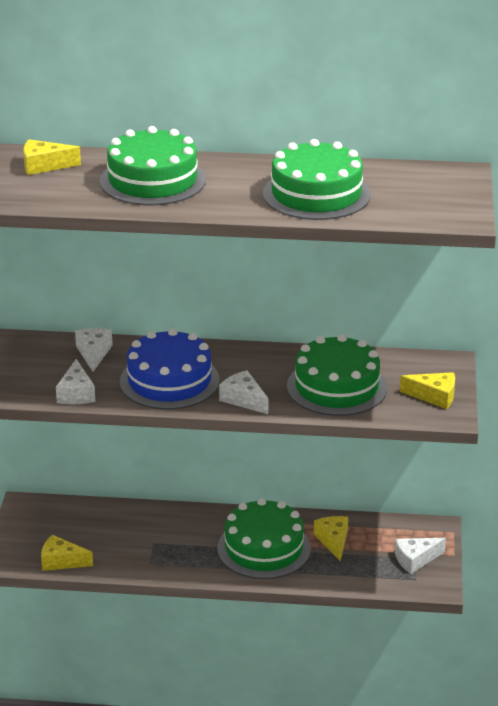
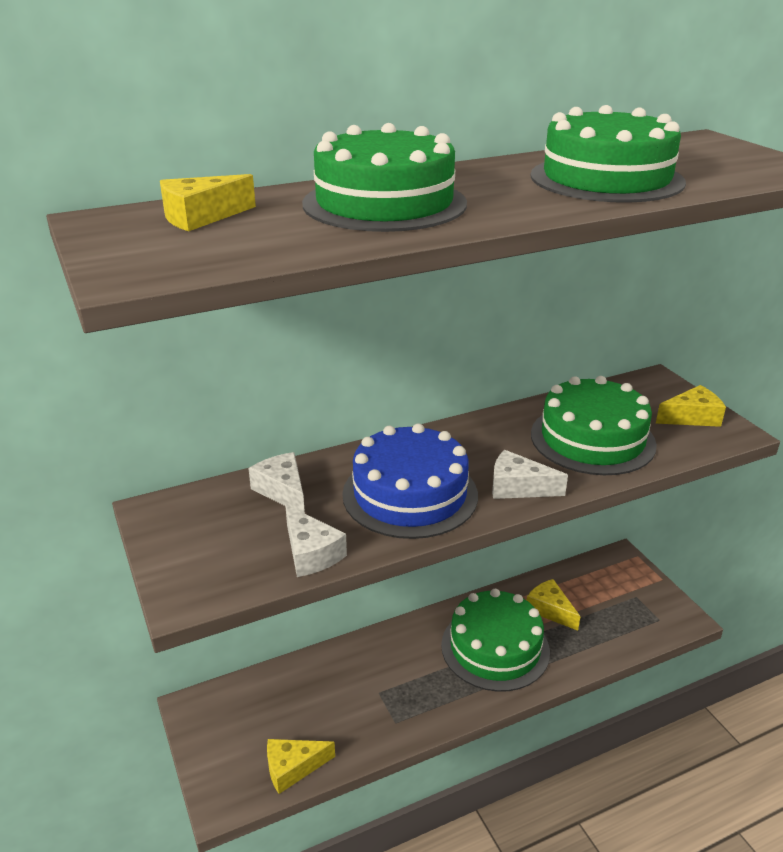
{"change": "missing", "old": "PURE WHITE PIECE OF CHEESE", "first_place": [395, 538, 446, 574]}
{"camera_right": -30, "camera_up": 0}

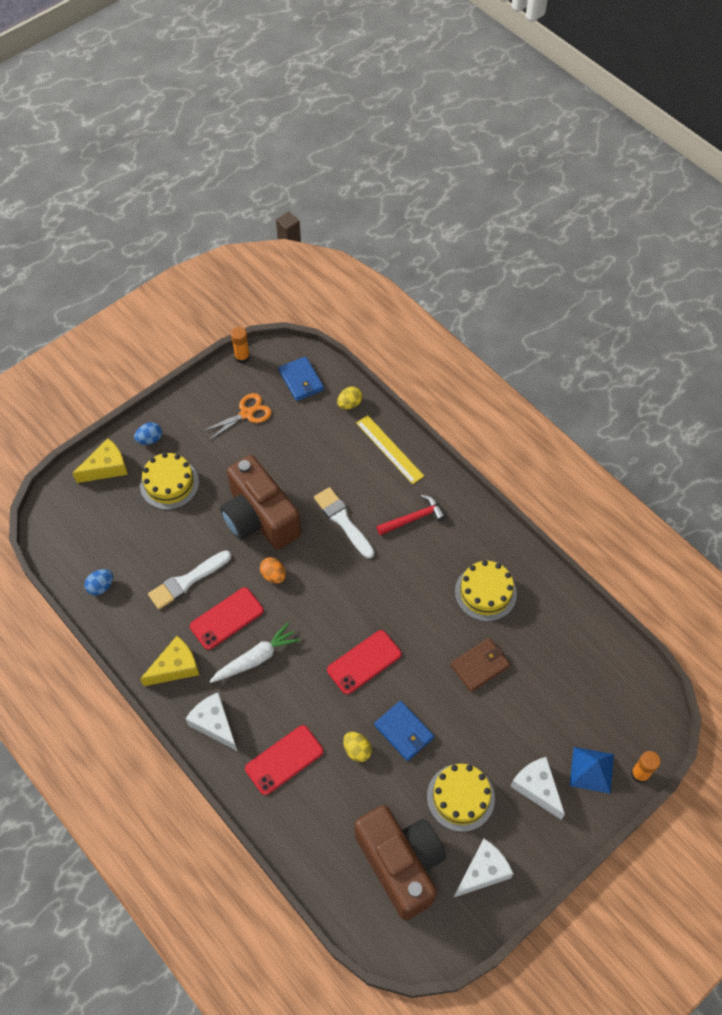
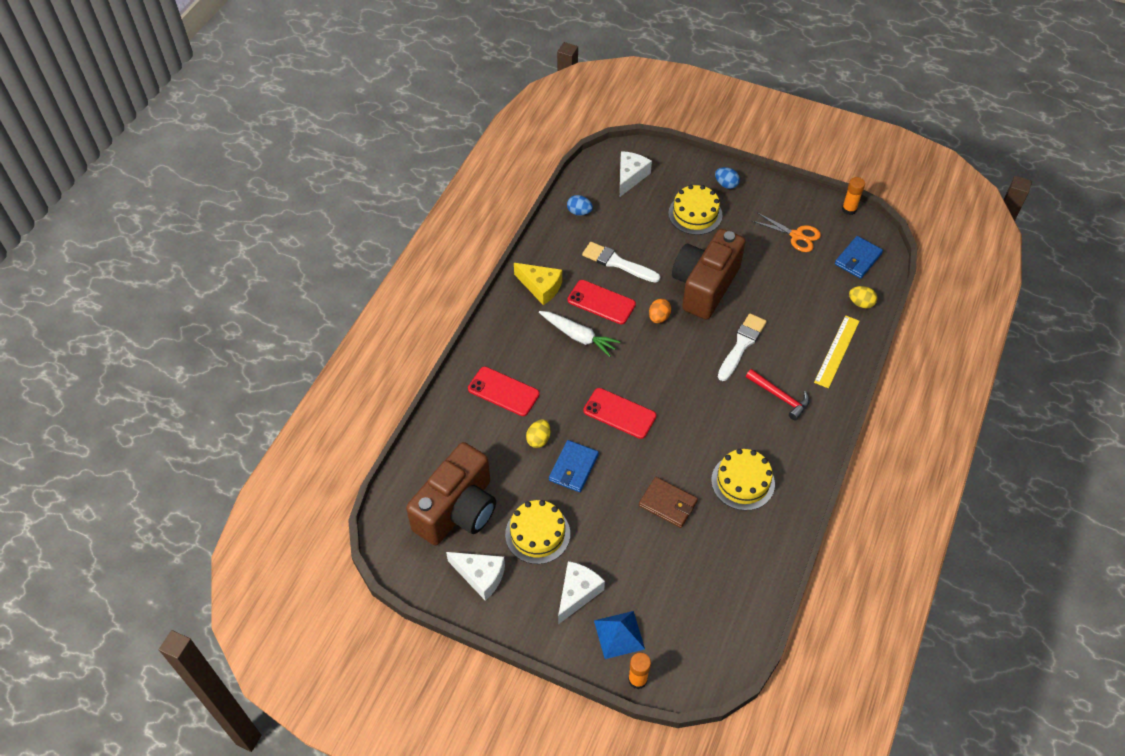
{"change": "missing", "old": "BRIGHT YELLOW PIECE OF CHEESE", "first_place": [73, 438, 128, 483]}
{"change": "relocated", "old": "PURE WHITE PIECE OF CHEESE", "first_place": [185, 692, 237, 751], "second_place": [620, 151, 652, 197]}
{"camera_right": 65, "camera_up": -5}

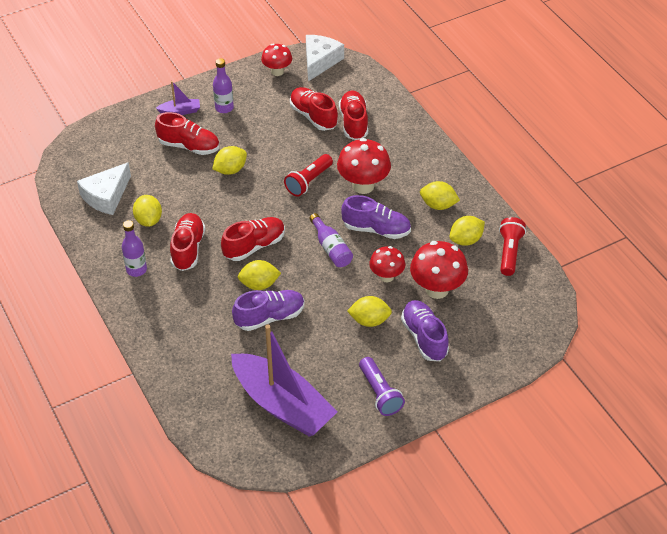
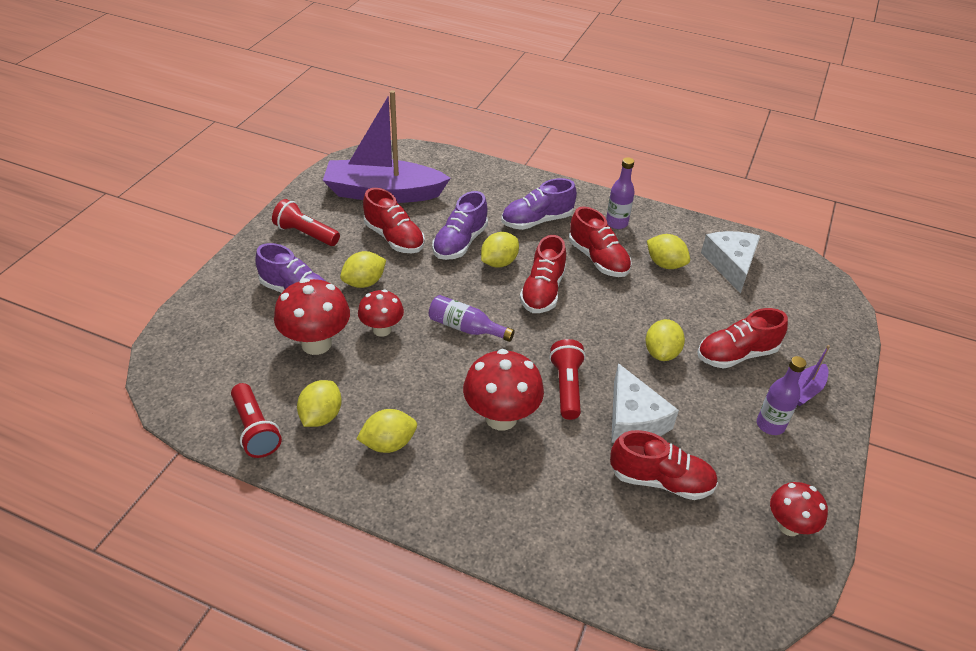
{"change": "relocated", "old": "PURE WHITE PIECE OF CHEESE", "first_place": [306, 35, 344, 81], "second_place": [611, 363, 679, 443]}
{"change": "relocated", "old": "RED SHOE", "first_place": [339, 90, 368, 140], "second_place": [363, 188, 425, 253]}
{"change": "relocated", "old": "PURPLE SHOE", "first_place": [341, 195, 411, 239], "second_place": [502, 178, 577, 230]}
{"change": "colour", "old": "PURPLE FLASHLIGHT", "new": "RED FLASHLIGHT", "first_place": [359, 357, 405, 416], "second_place": [272, 199, 340, 246]}
{"camera_right": 140, "camera_up": -5}

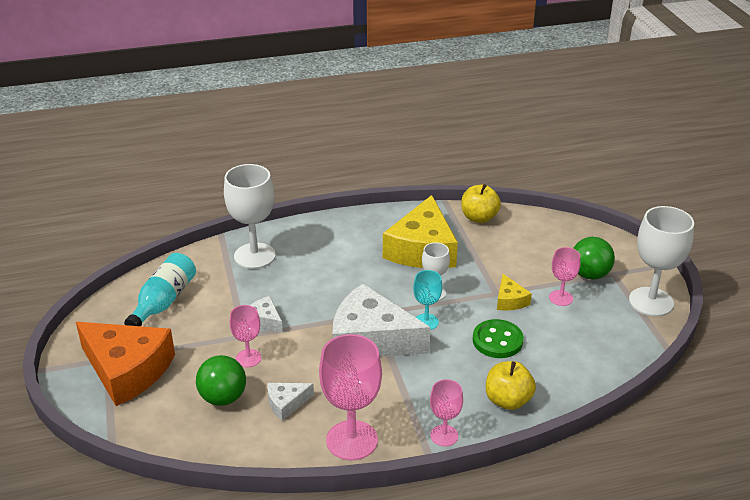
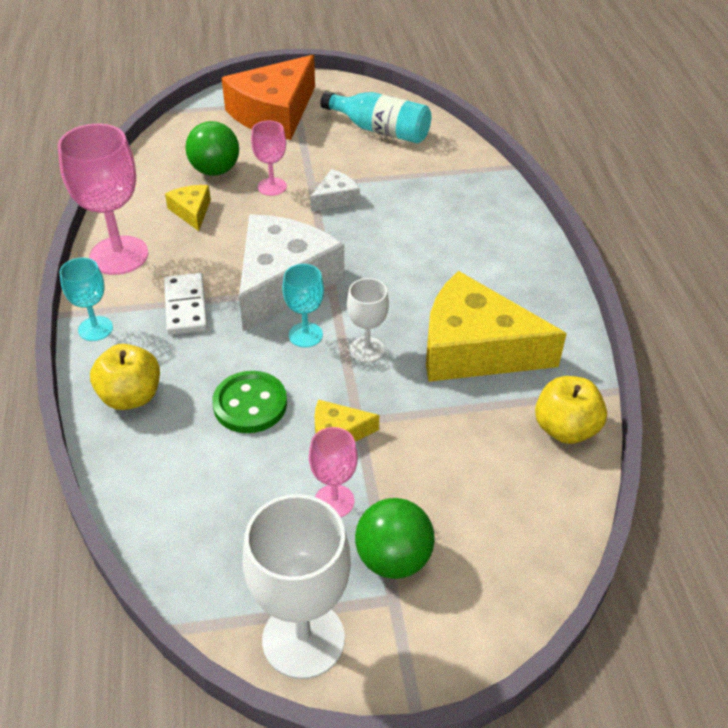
{"change": "missing", "old": "PURE WHITE WINE GLASS", "first_place": [224, 164, 276, 269]}
{"change": "appeared", "new": "PURE WHITE DOMINO TILE", "second_place": [164, 273, 208, 335]}
{"change": "colour", "old": "PURE WHITE PIECE OF CHEESE", "new": "BRIGHT YELLOW PIECE OF CHEESE", "first_place": [267, 383, 314, 421], "second_place": [165, 185, 211, 231]}
{"change": "colour", "old": "ROSE-PINK WINE GLASS", "new": "AQUA WINE GLASS", "first_place": [430, 379, 463, 446], "second_place": [60, 257, 113, 341]}
{"camera_right": 95, "camera_up": 10}

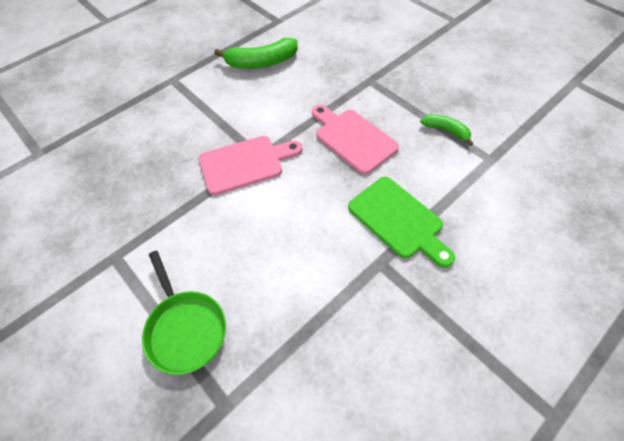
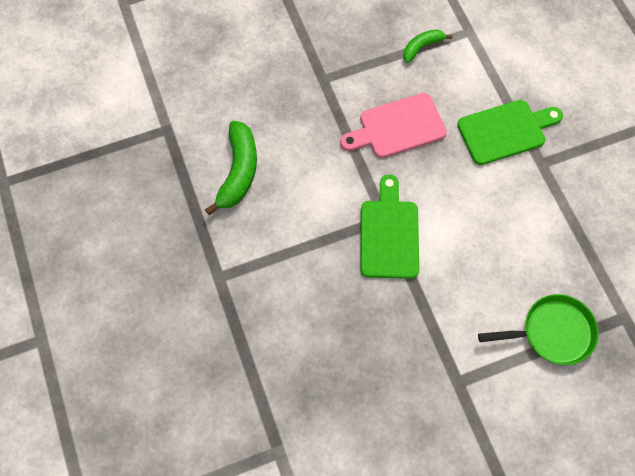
{"change": "colour", "old": "ROSE-PINK CHOPPING BOARD", "new": "EMERALD CHOPPING BOARD", "first_place": [199, 136, 302, 195], "second_place": [360, 174, 419, 279]}
{"camera_right": -70, "camera_up": 10}

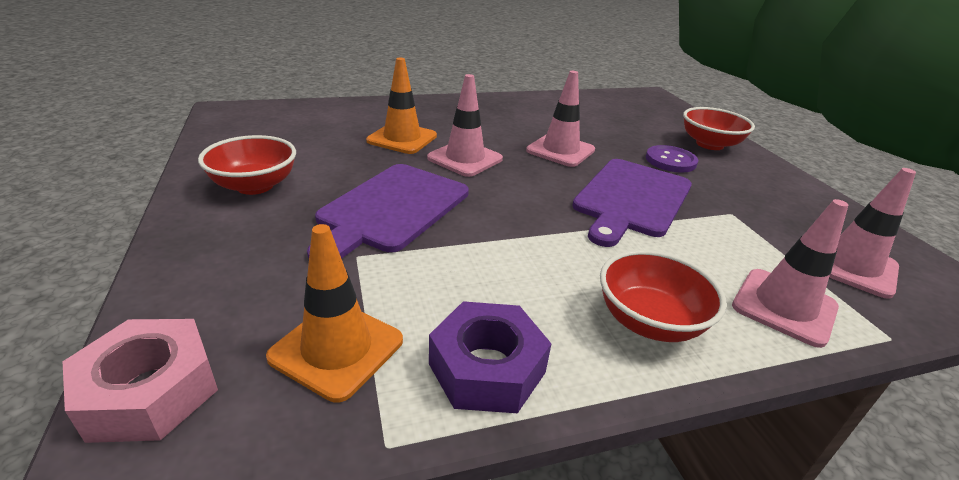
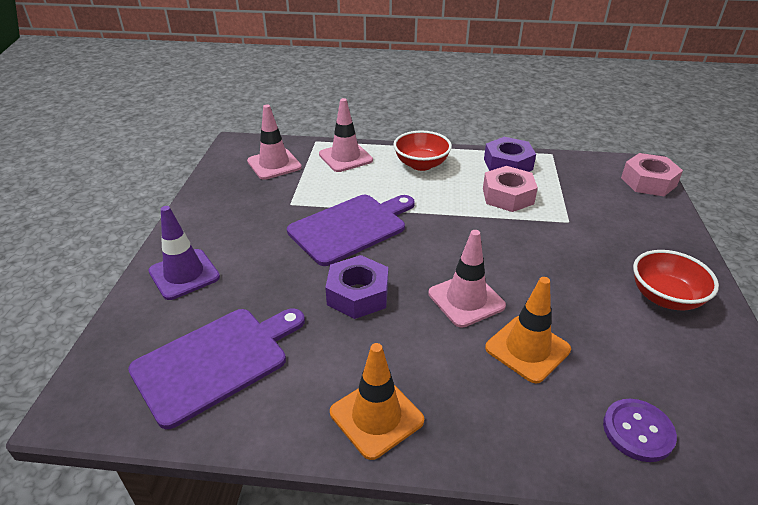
{"change": "appeared", "new": "ROSE-PINK NUT", "second_place": [483, 166, 538, 212]}
{"change": "relocated", "old": "ORANGE TRAFFIC CONE", "first_place": [266, 224, 403, 403], "second_place": [330, 343, 424, 460]}
{"change": "relocated", "old": "PURPLE CHOPPING BOARD", "first_place": [307, 164, 469, 259], "second_place": [128, 308, 305, 429]}
{"change": "relocated", "old": "PURPLE SHIRT BUTTON", "first_place": [646, 145, 698, 173], "second_place": [603, 399, 677, 462]}
{"change": "exchanged", "old": "ROSE-PINK TRAFFIC CONE", "new": "PURPLE NUT", "first_place": [526, 71, 595, 167], "second_place": [325, 255, 388, 319]}
{"change": "exchanged", "old": "RED BOWL", "new": "PURPLE TRAFFIC CONE", "first_place": [683, 107, 755, 150], "second_place": [148, 206, 220, 300]}
{"camera_right": -155, "camera_up": 5}

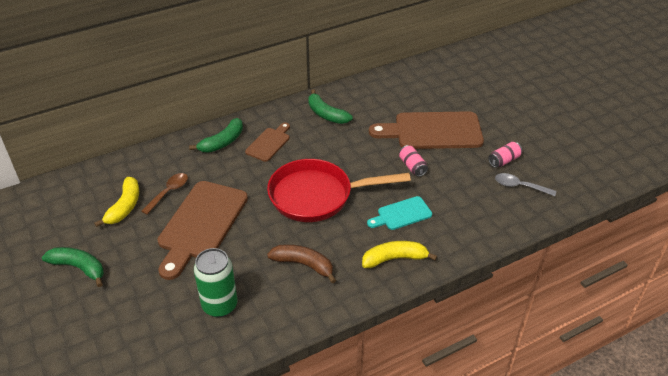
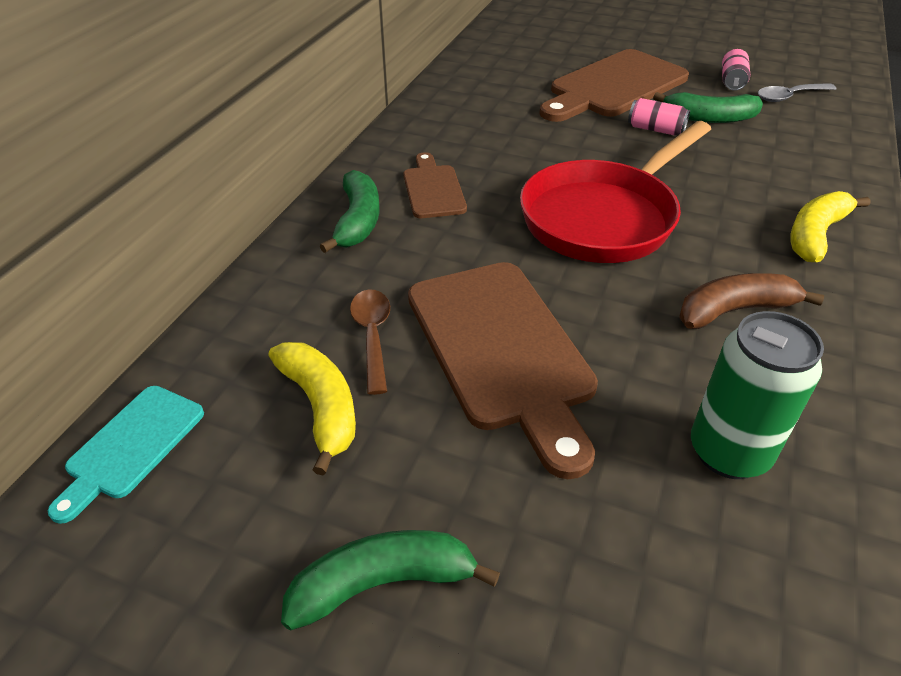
{"change": "relocated", "old": "EMERALD TOY BANANA", "first_place": [308, 89, 353, 124], "second_place": [653, 92, 763, 123]}
{"change": "relocated", "old": "AQUA CHOPPING BOARD", "first_place": [367, 196, 432, 230], "second_place": [48, 386, 204, 524]}
{"camera_right": -40, "camera_up": 0}

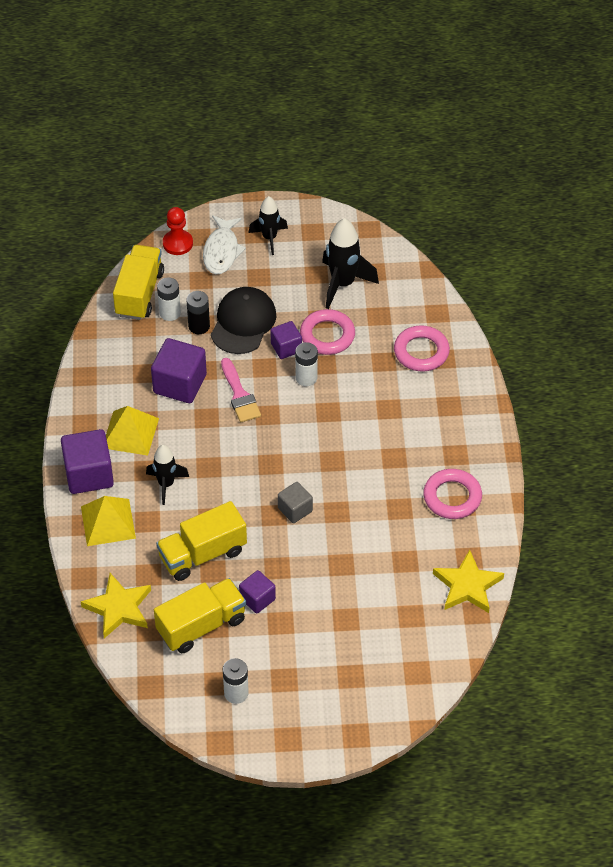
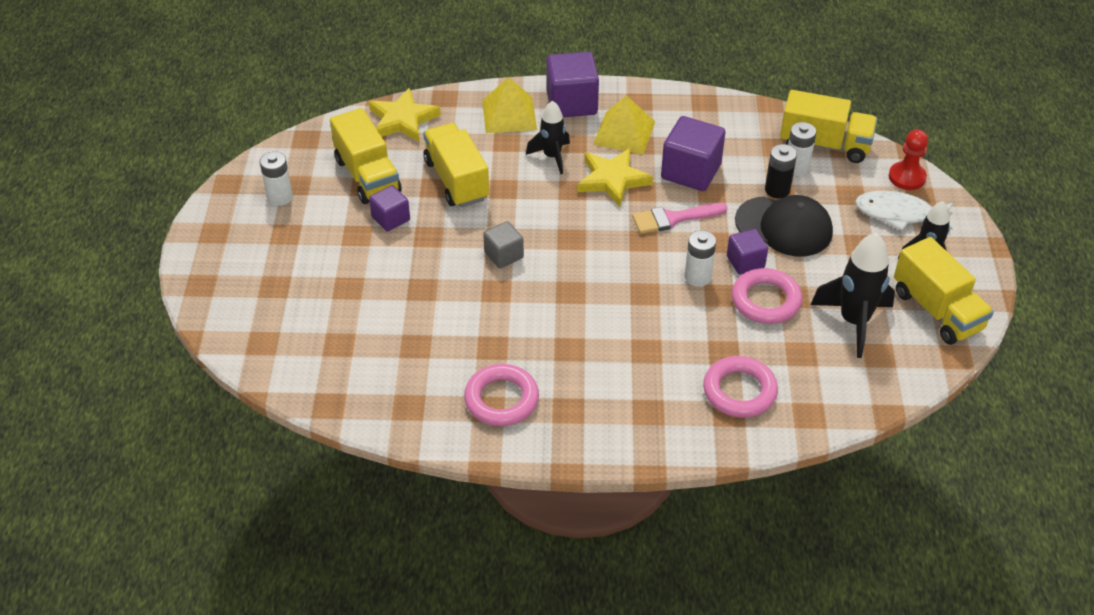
{"change": "appeared", "new": "BRIGHT YELLOW TOY TRUCK", "second_place": [894, 237, 994, 345]}
{"change": "relocated", "old": "BRIGHT YELLOW STAR", "first_place": [433, 550, 504, 613], "second_place": [577, 148, 653, 207]}
{"camera_right": 95, "camera_up": -5}

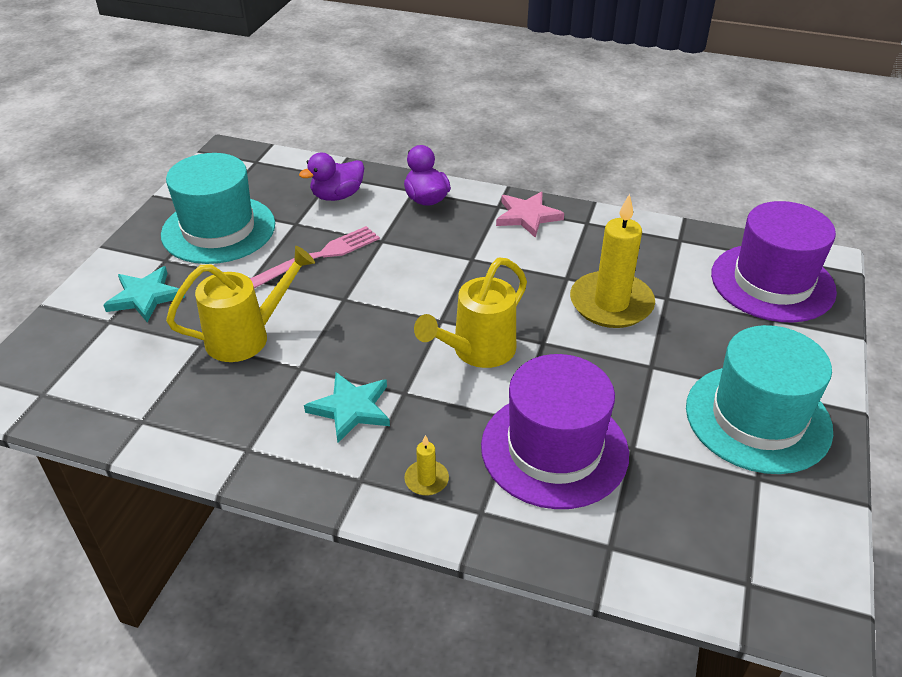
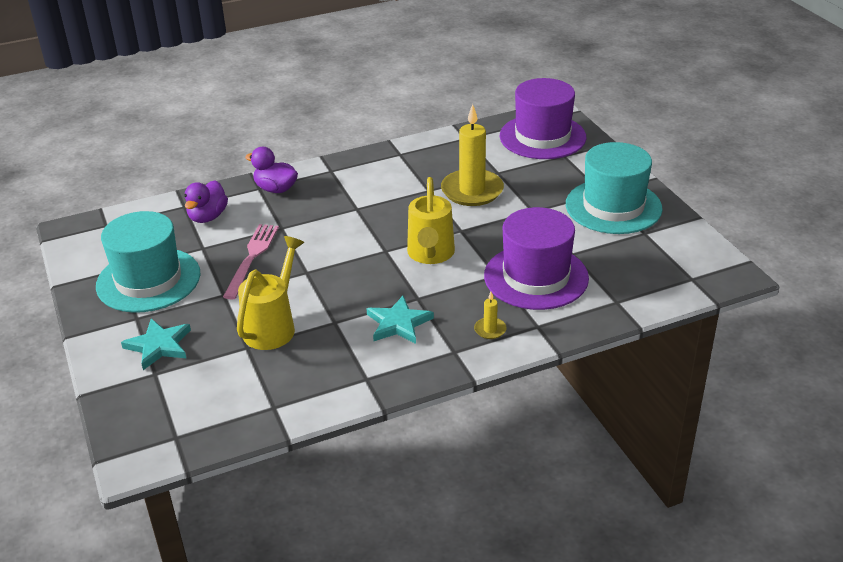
{"change": "missing", "old": "ROSE-PINK STAR", "first_place": [496, 192, 564, 238]}
{"camera_right": -40, "camera_up": -5}

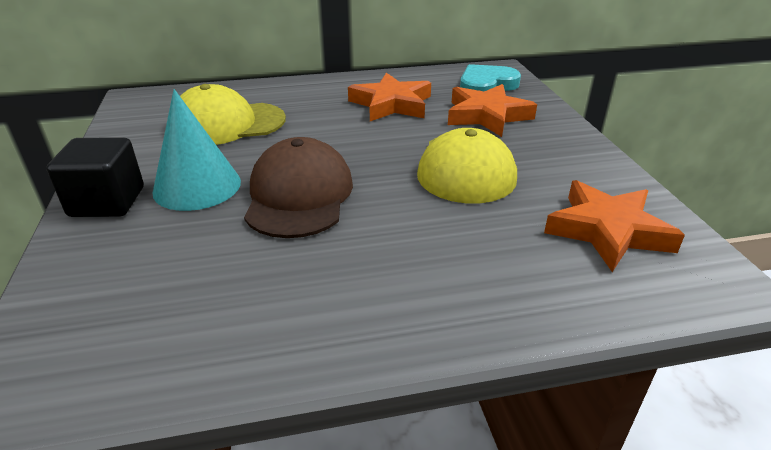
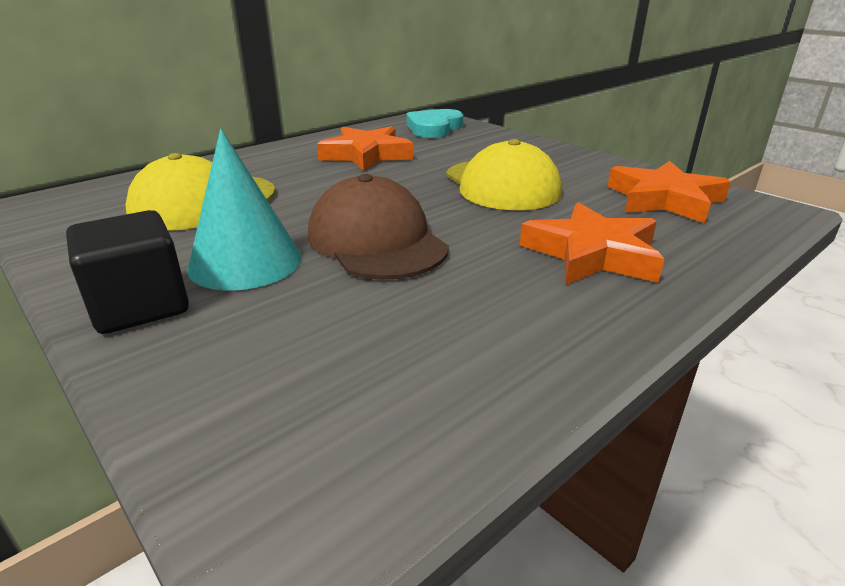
{"change": "relocated", "old": "ORANGE STAR", "first_place": [448, 84, 537, 137], "second_place": [520, 202, 664, 285]}
{"camera_right": -30, "camera_up": -5}

